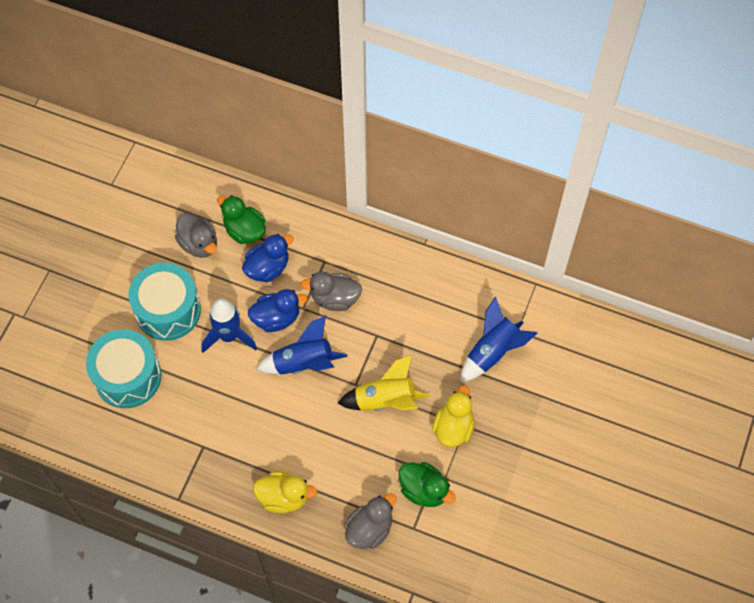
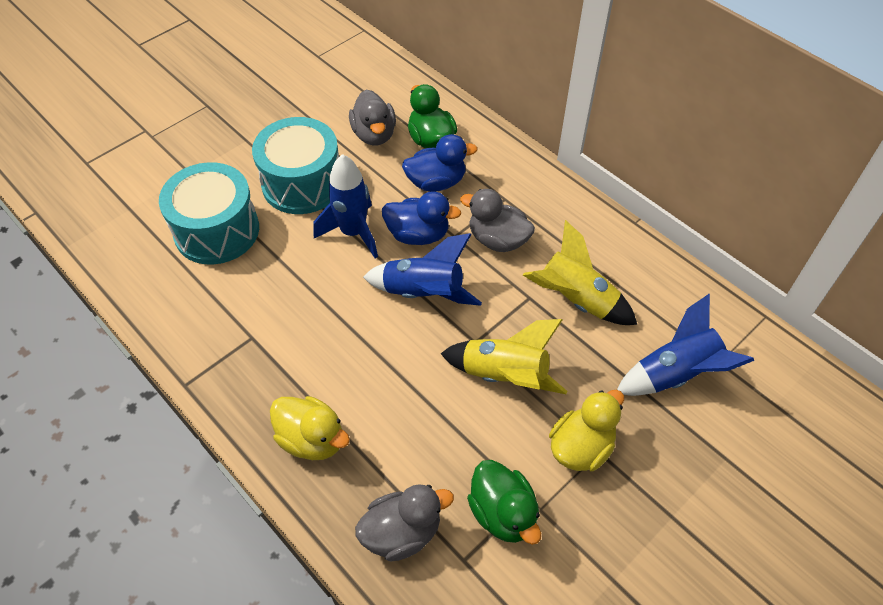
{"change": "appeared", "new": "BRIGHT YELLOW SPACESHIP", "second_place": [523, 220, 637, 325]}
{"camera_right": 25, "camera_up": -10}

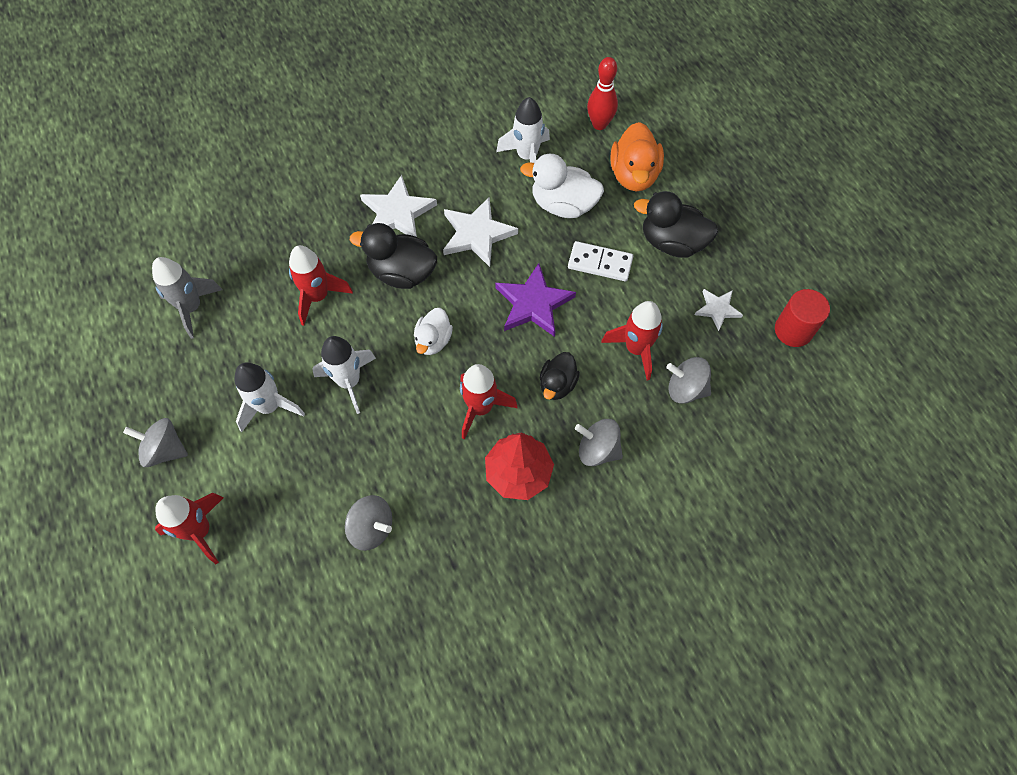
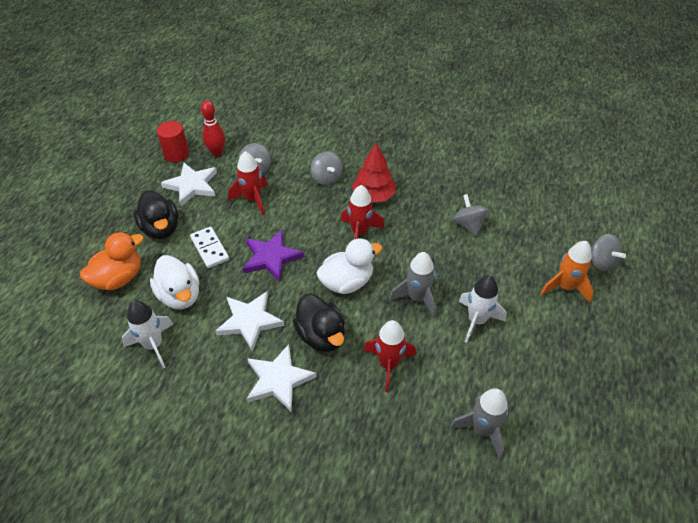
{"change": "missing", "old": "EBONY RUBBER DUCK", "first_place": [540, 352, 580, 400]}
{"change": "relocated", "old": "GRAY TOY TOP", "first_place": [123, 418, 188, 467], "second_place": [591, 234, 626, 271]}
{"change": "relocated", "old": "RED TENPIN", "first_place": [587, 57, 618, 130], "second_place": [201, 100, 225, 157]}
{"change": "colour", "old": "RED SPACESHIP", "new": "ORANGE SPACESHIP", "first_place": [155, 493, 224, 564], "second_place": [540, 241, 594, 303]}
{"change": "colour", "old": "PURE WHITE SPACESHIP", "new": "GRAY SPACESHIP", "first_place": [312, 336, 376, 414], "second_place": [389, 252, 436, 318]}
{"change": "size", "old": "PURE WHITE RUBBER DUCK", "first_place": [414, 308, 453, 355], "second_place": [316, 239, 382, 294], "factor": 1.57}
{"change": "size", "old": "PURE WHITE STAR", "first_place": [695, 289, 743, 331], "second_place": [161, 163, 217, 206], "factor": 1.73}
{"camera_right": -135, "camera_up": -15}

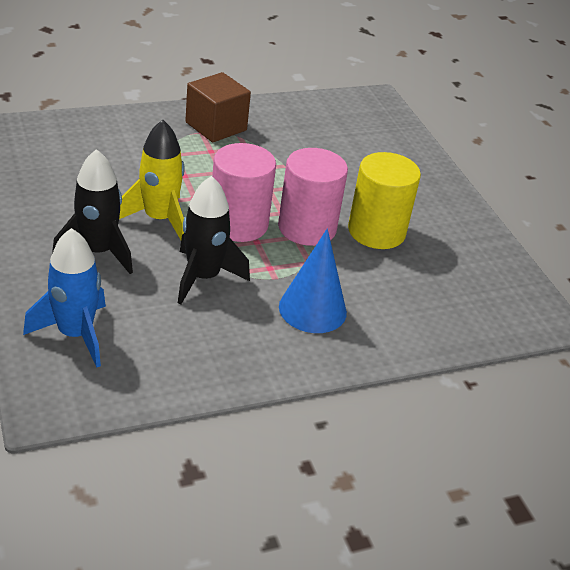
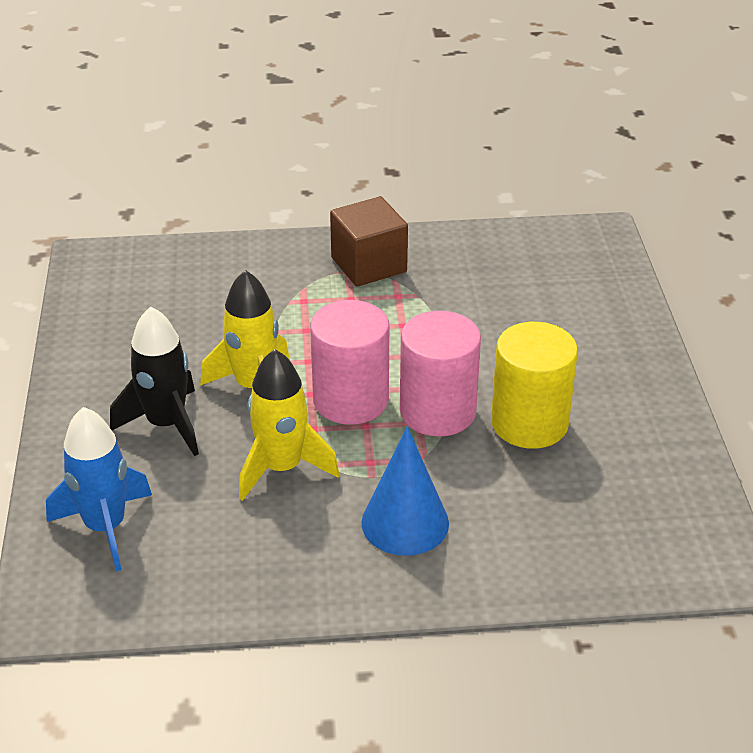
{"change": "colour", "old": "EBONY SPACESHIP", "new": "BRIGHT YELLOW SPACESHIP", "first_place": [178, 176, 250, 304], "second_place": [239, 349, 340, 501]}
{"camera_right": 20, "camera_up": 0}

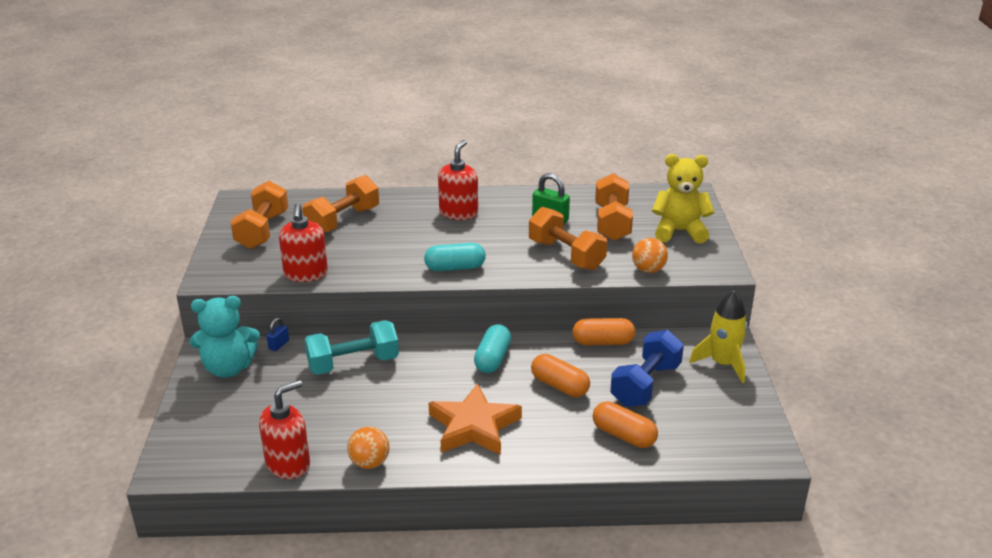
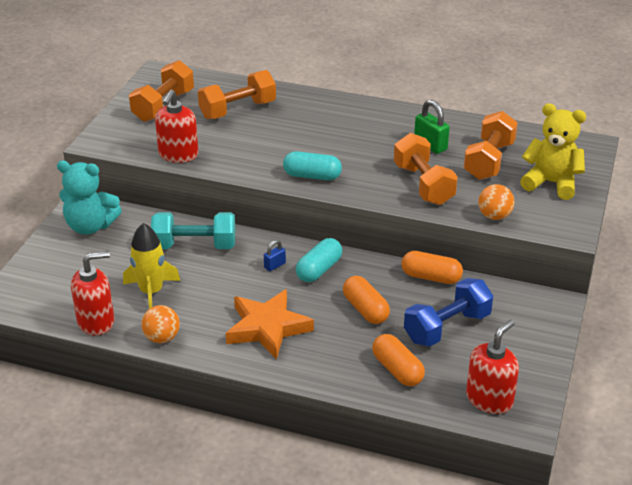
{"change": "relocated", "old": "ROYAL BLUE LOCK", "first_place": [267, 317, 289, 351], "second_place": [264, 240, 286, 271]}
{"change": "relocated", "old": "RED SOAP DISPENSER", "first_place": [438, 140, 478, 220], "second_place": [466, 320, 519, 414]}
{"change": "relocated", "old": "BRIGHT YELLOW SPACESHIP", "first_place": [689, 290, 747, 383], "second_place": [123, 223, 180, 309]}
{"camera_right": 20, "camera_up": 5}

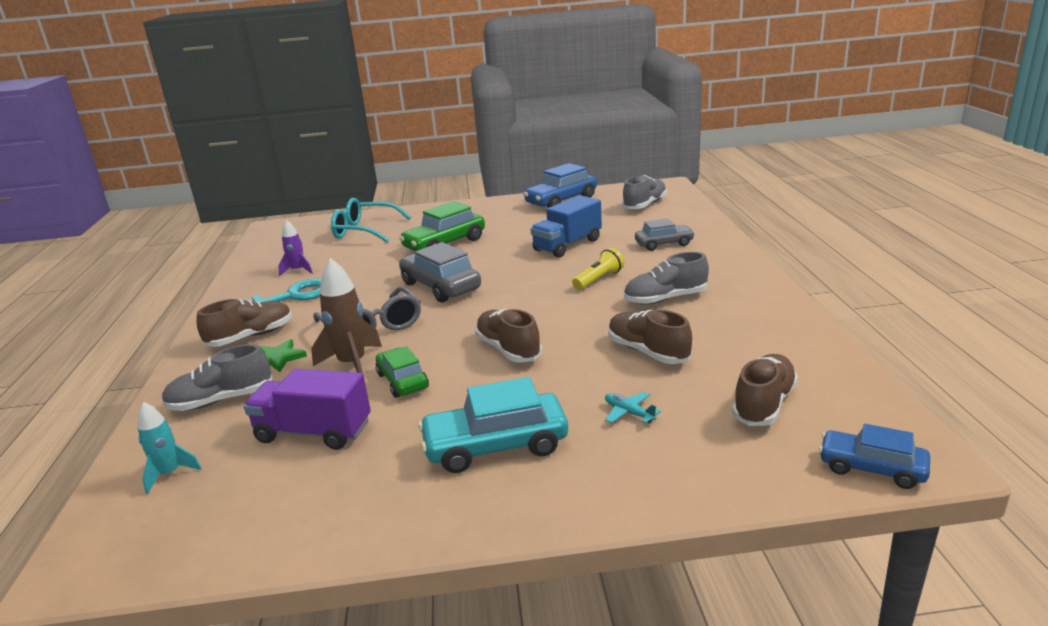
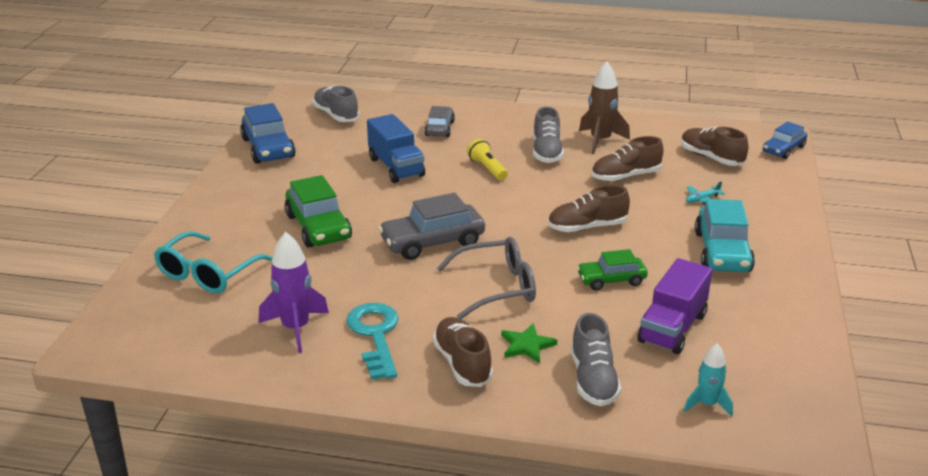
{"change": "relocated", "old": "DARK BROWN SPACESHIP", "first_place": [311, 258, 382, 373], "second_place": [579, 62, 630, 154]}
{"change": "size", "old": "PURPLE SPACESHIP", "first_place": [278, 220, 313, 276], "second_place": [259, 232, 329, 353], "factor": 1.63}
{"camera_right": -75, "camera_up": 5}

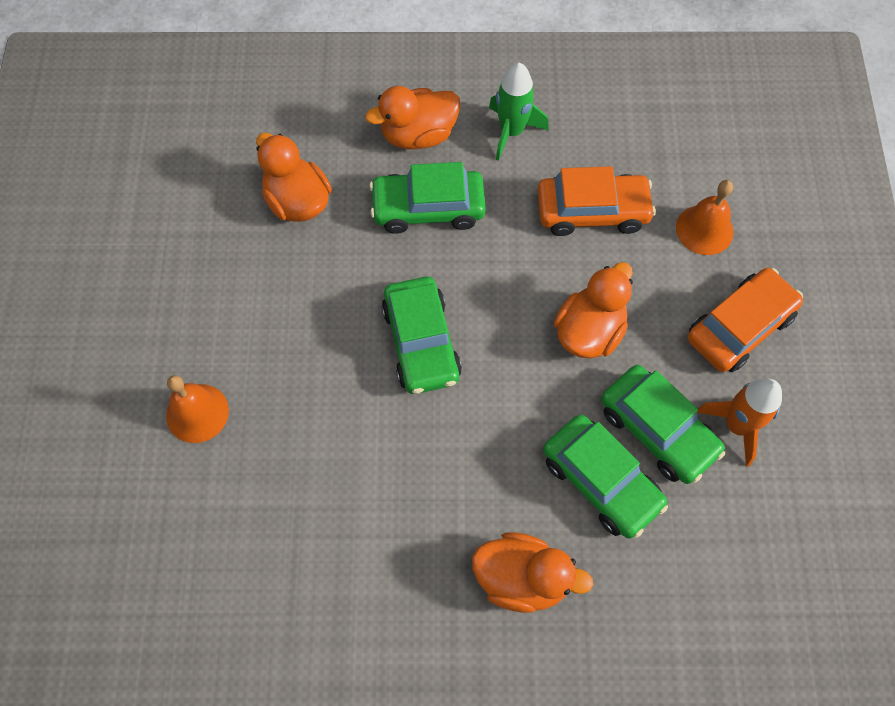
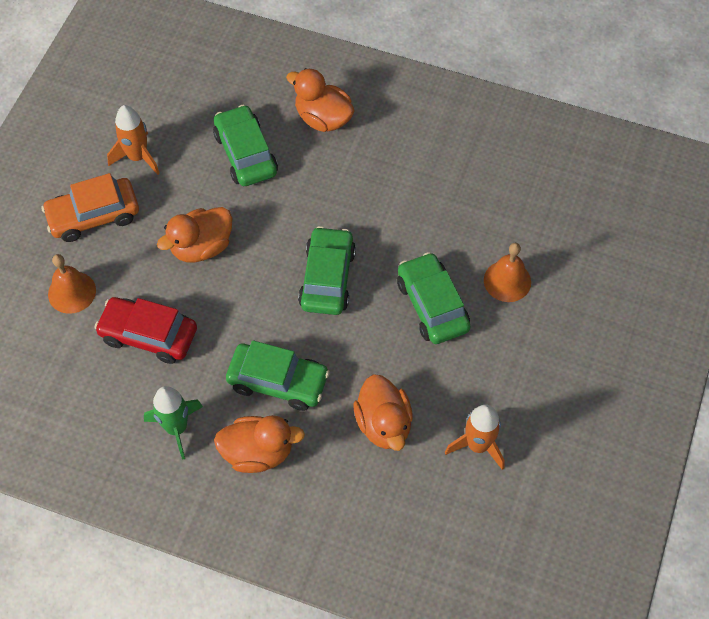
{"change": "appeared", "new": "ORANGE SPACESHIP", "second_place": [445, 404, 505, 470]}
{"change": "relocated", "old": "EMERALD AUTOMOBILE", "first_place": [601, 365, 725, 484], "second_place": [397, 252, 471, 344]}
{"change": "colour", "old": "ORANGE AUTOMOBILE", "new": "RED AUTOMOBILE", "first_place": [537, 166, 656, 236], "second_place": [94, 297, 197, 364]}
{"camera_right": -160, "camera_up": -5}

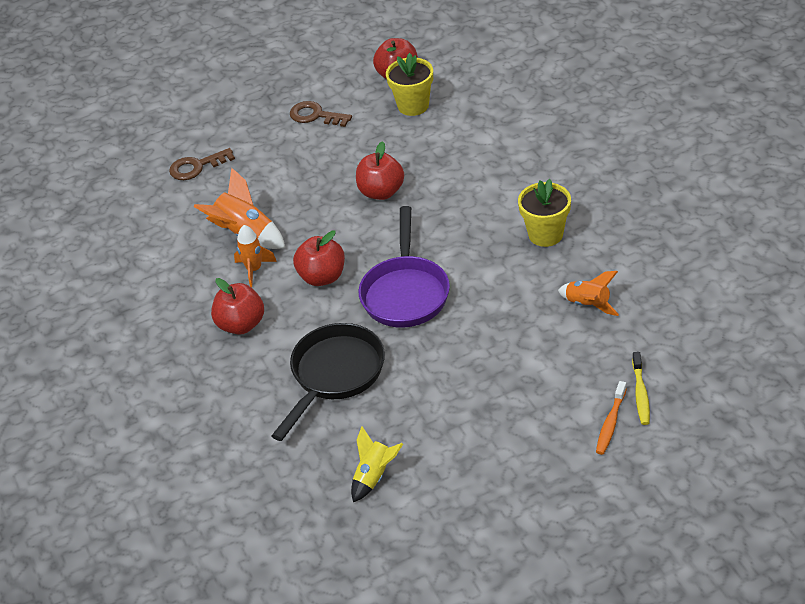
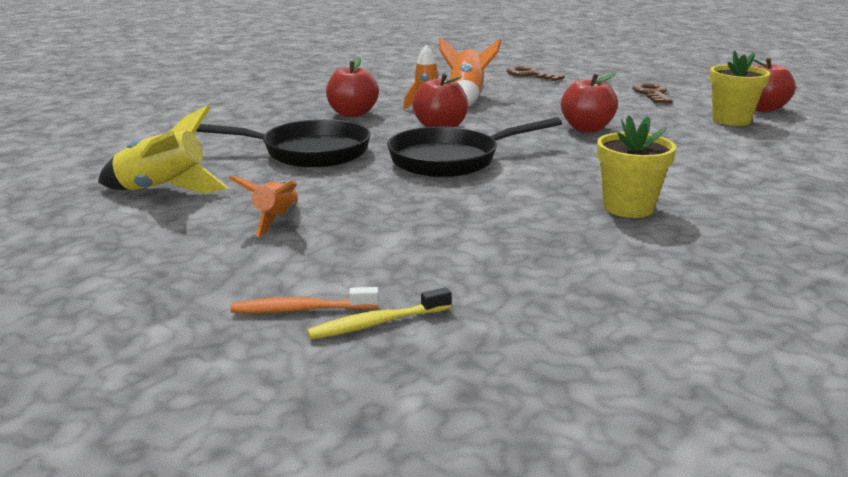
{"change": "relocated", "old": "ORANGE SPACESHIP", "first_place": [558, 271, 619, 316], "second_place": [229, 176, 298, 237]}
{"change": "colour", "old": "PURPLE SKILLET", "new": "EBONY SKILLET", "first_place": [358, 206, 450, 327], "second_place": [387, 117, 562, 177]}
{"change": "size", "old": "BRIGHT YELLOW SPACESHIP", "first_place": [351, 426, 403, 502], "second_place": [98, 105, 228, 194], "factor": 1.51}
{"camera_right": 60, "camera_up": -20}

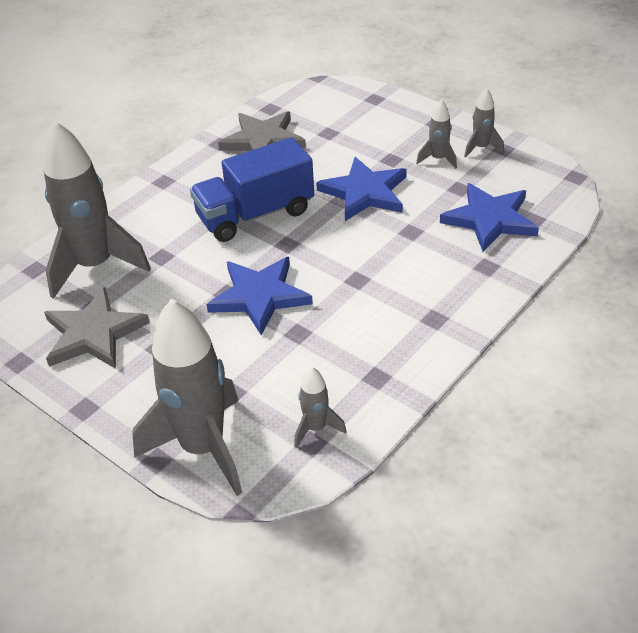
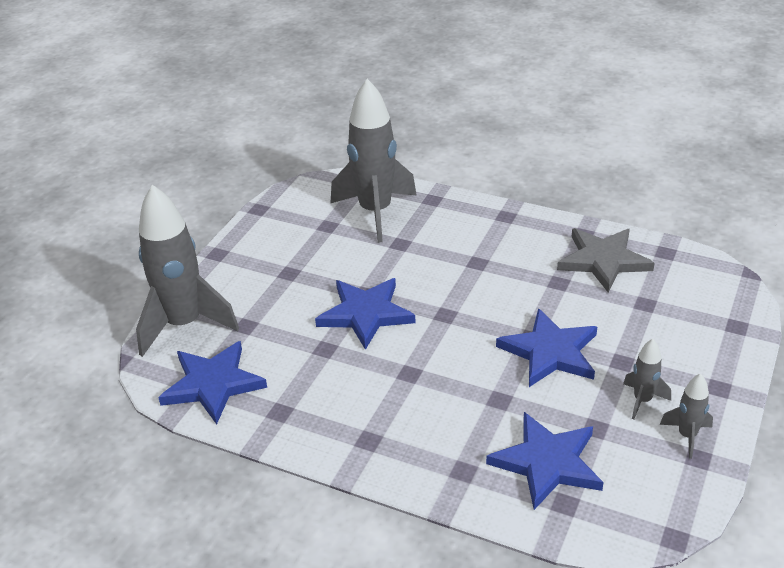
{"change": "missing", "old": "GRAY STAR", "first_place": [44, 287, 150, 369]}
{"change": "missing", "old": "ROYAL BLUE TOY TRUCK", "first_place": [190, 137, 314, 242]}
{"change": "exchanged", "old": "GRAY SPACESHIP", "new": "ROYAL BLUE STAR", "first_place": [294, 367, 346, 448], "second_place": [158, 341, 267, 424]}
{"camera_right": 75, "camera_up": -5}

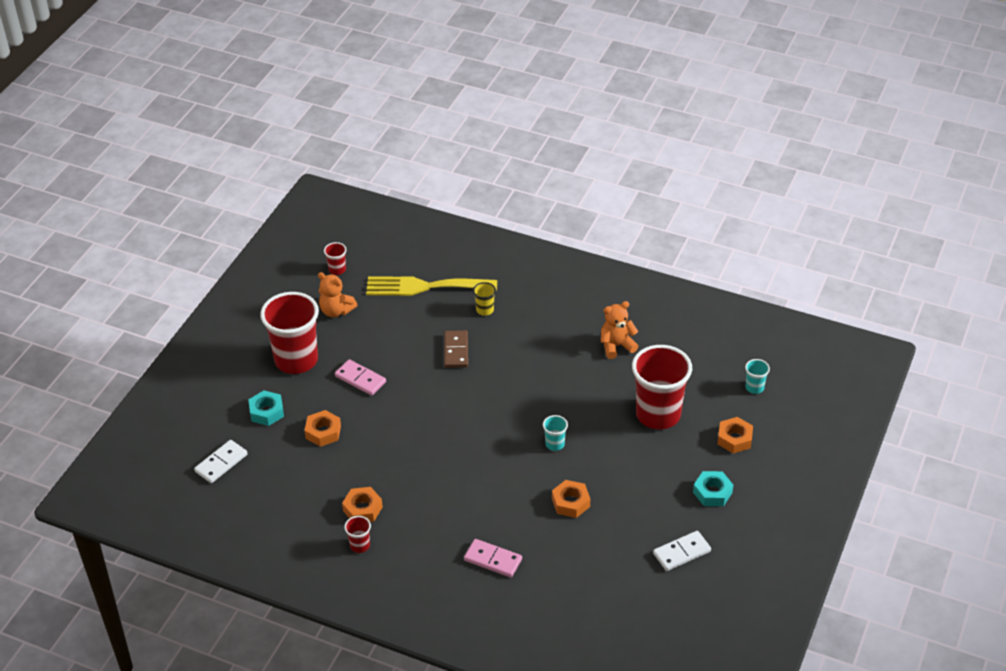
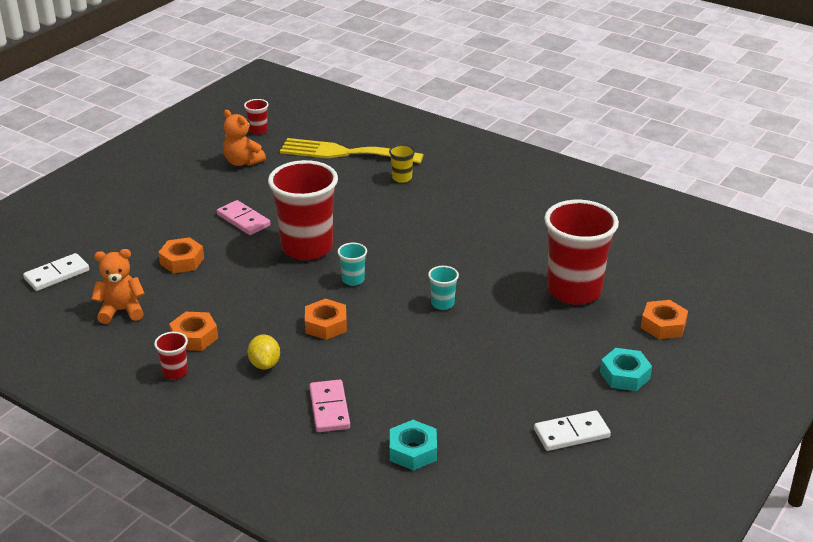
{"change": "missing", "old": "DARK BROWN DOMINO TILE", "first_place": [444, 330, 468, 368]}
{"change": "appeared", "new": "BRIGHT YELLOW CITRUS FRUIT", "second_place": [248, 335, 280, 369]}
{"change": "relocated", "old": "AQUA NUT", "first_place": [248, 390, 284, 426], "second_place": [390, 420, 437, 471]}
{"change": "relocated", "old": "RED CUP", "first_place": [260, 292, 319, 374], "second_place": [268, 160, 338, 260]}
{"change": "relocated", "old": "ORANGE NUT", "first_place": [552, 480, 590, 518], "second_place": [305, 298, 347, 340]}
{"change": "relocated", "old": "ORANGE STUFFED BEAR", "first_place": [601, 301, 639, 359], "second_place": [92, 249, 145, 324]}
{"change": "relocated", "old": "AQUA CUP", "first_place": [745, 359, 770, 394], "second_place": [338, 243, 367, 286]}
{"change": "spun", "old": "ROSE-PINK DOMINO TILE", "first_place": [464, 539, 522, 577], "second_place": [309, 380, 350, 432], "degrees": 45}
{"camera_right": 10, "camera_up": -10}

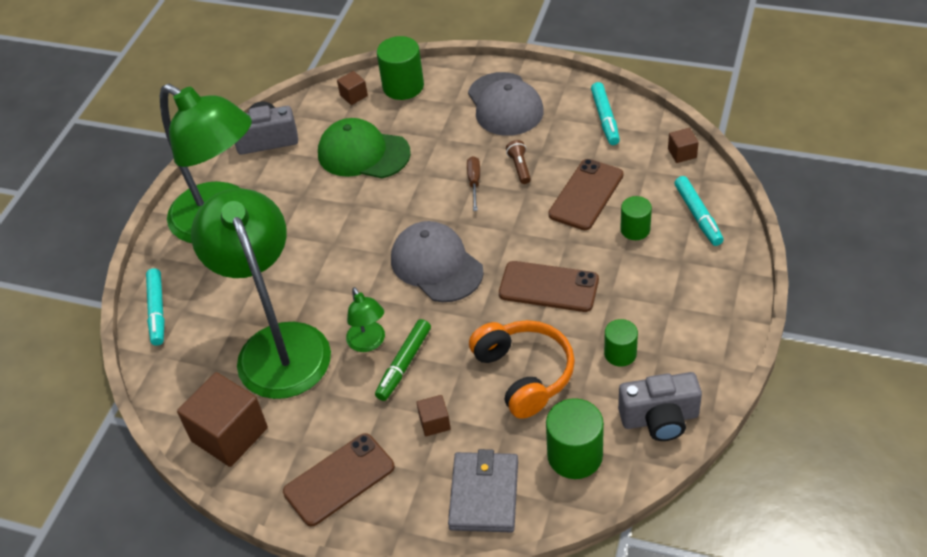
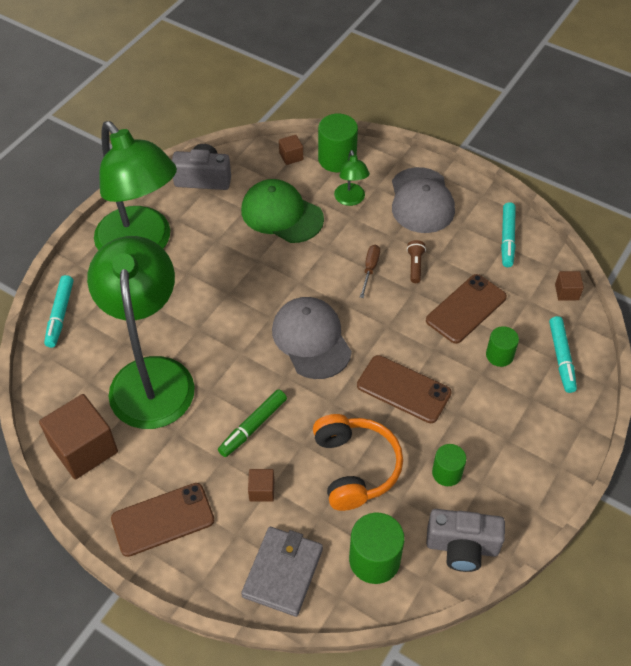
{"change": "relocated", "old": "EMERALD READING LAMP", "first_place": [346, 287, 385, 352], "second_place": [334, 150, 370, 206]}
{"camera_right": 10, "camera_up": 5}

